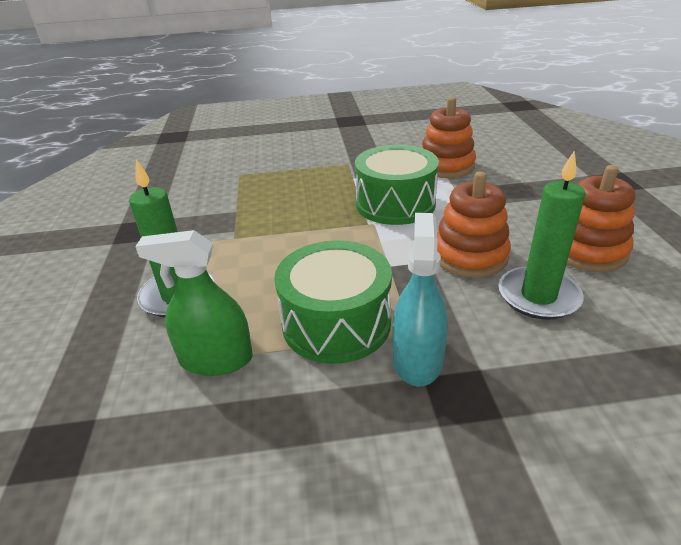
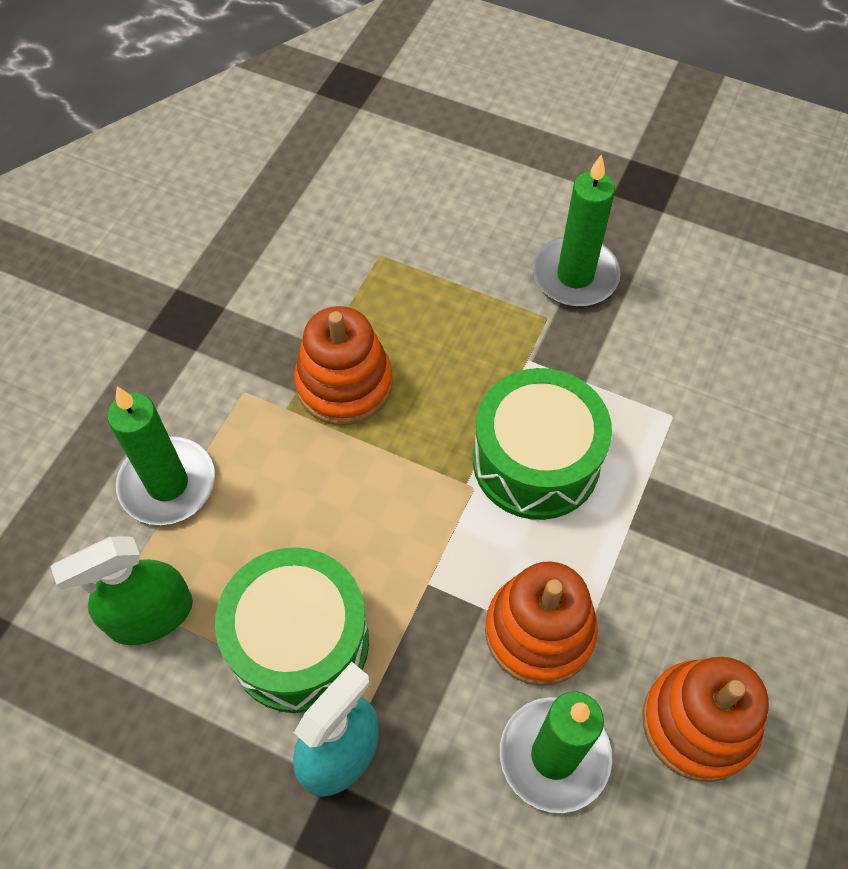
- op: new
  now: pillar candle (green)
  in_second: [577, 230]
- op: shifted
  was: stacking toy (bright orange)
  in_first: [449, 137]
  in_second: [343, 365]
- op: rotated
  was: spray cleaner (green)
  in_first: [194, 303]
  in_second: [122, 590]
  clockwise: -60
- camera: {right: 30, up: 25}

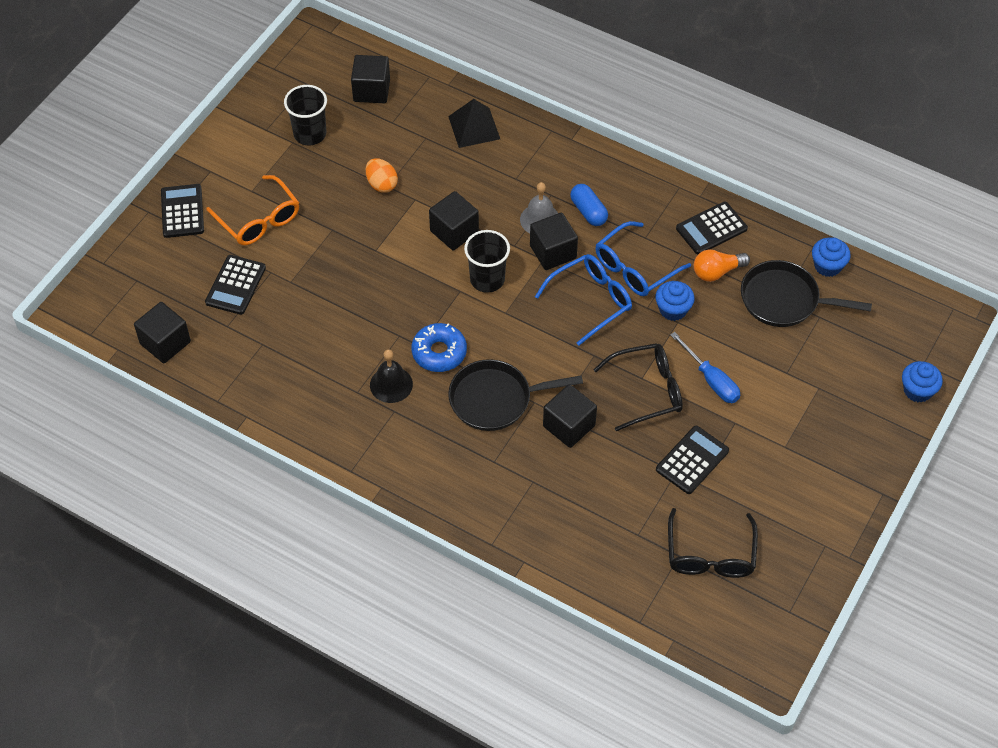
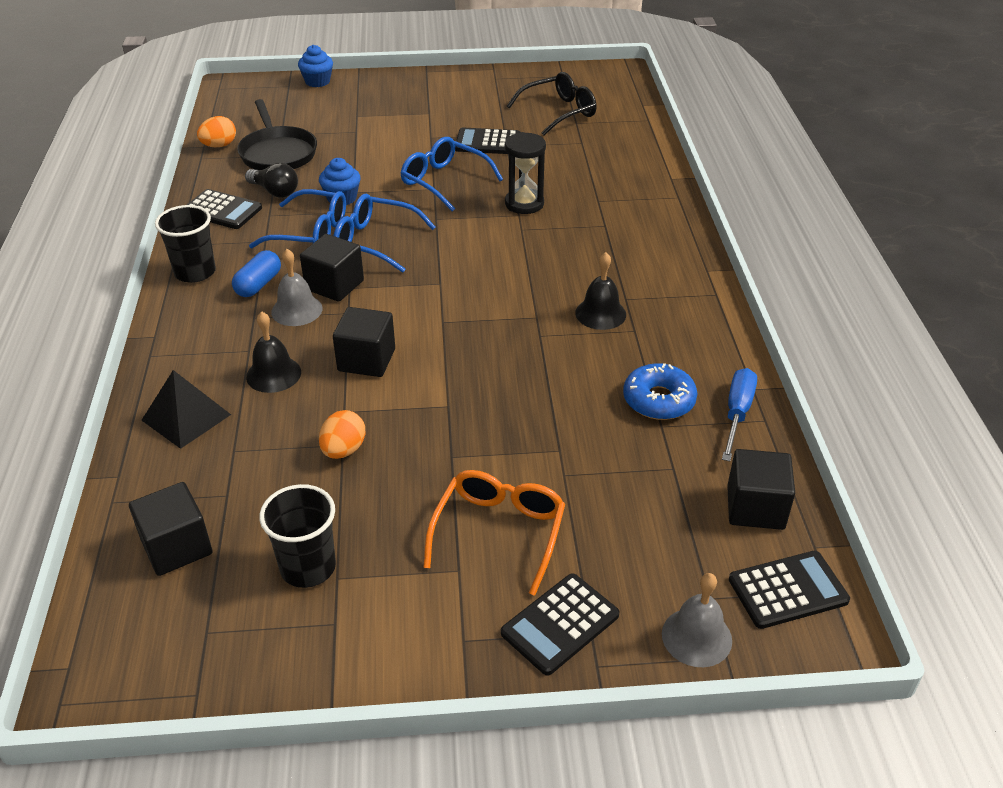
- op: gone
  was: skillet (ebony)
  in_first: [515, 395]
- op: new
  now: bell (ebony)
  in_second: [273, 352]
- op: new
  now: bell (ash-grey)
  in_second: [697, 620]
- op: shifted
  was: calculator (ebony)
  in_first: [235, 285]
  in_second: [789, 590]
- op: shifted
  was: doughnut (cobalt)
  in_first: [439, 347]
  in_second: [660, 391]
- op: shifted
  was: cup (ebony)
  in_first: [487, 261]
  in_second: [185, 244]
- op: shifted
  was: screwdriver (cobalt)
  in_first: [705, 367]
  in_second: [739, 414]
- op: swapped
  was: solid cube (ebony)
  now: sand timer (ebony)
  in_first: [570, 416]
  in_second: [525, 173]
- op: swapped
  was: cupcake (cobalt)
  now: egg (bright orange)
  in_first: [831, 257]
  in_second: [216, 131]
- op: repainted
  was: spectacles (ebony)
  now: spectacles (cobalt)
  in_first: [638, 387]
  in_second: [452, 174]
- op: repainted
  was: lightbulb (bright orange)
  now: lightbulb (ebony)
  in_first: [722, 266]
  in_second: [271, 180]
- camera: {right: -125, up: -15}

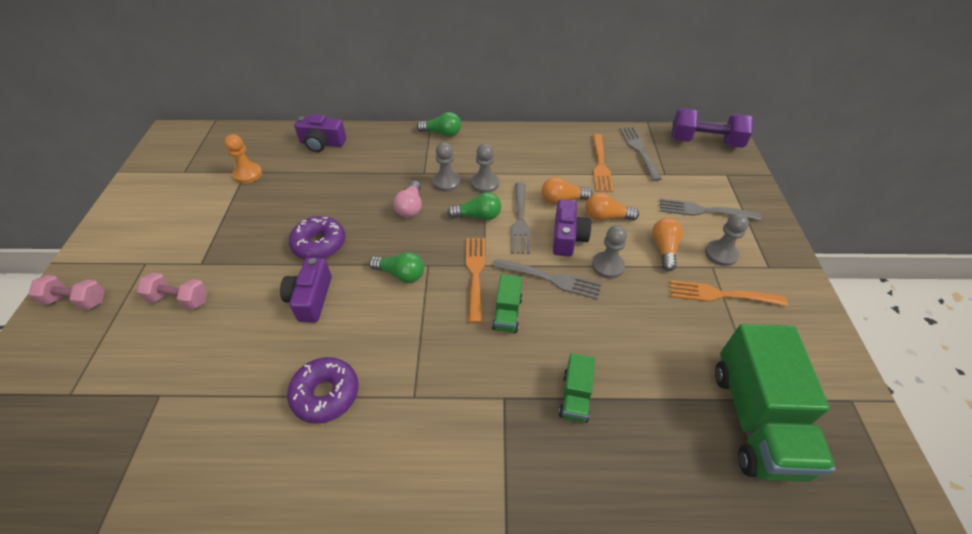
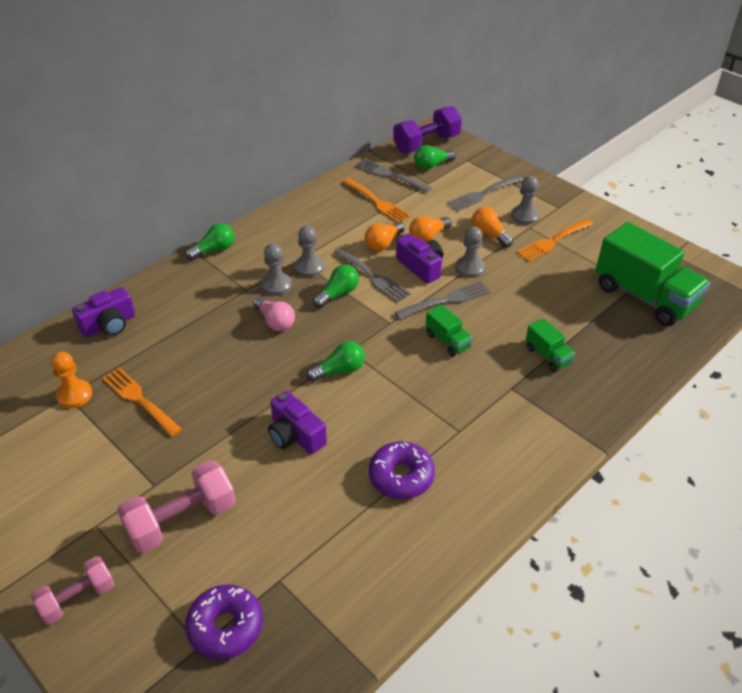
- op: new
  now: lightbulb (green)
  in_second: [435, 157]
- op: shifted
  was: doughnut (purple)
  in_first: [317, 237]
  in_second: [224, 622]
- op: shifted
  was: table fork (bright orange)
  in_first: [476, 280]
  in_second: [142, 402]
- op: scaled
  was: hand weight (rose-pink)
  in_first: [172, 291]
  in_second: [176, 506]
  ratio: 1.57
- camera: {right: -45, up: -5}

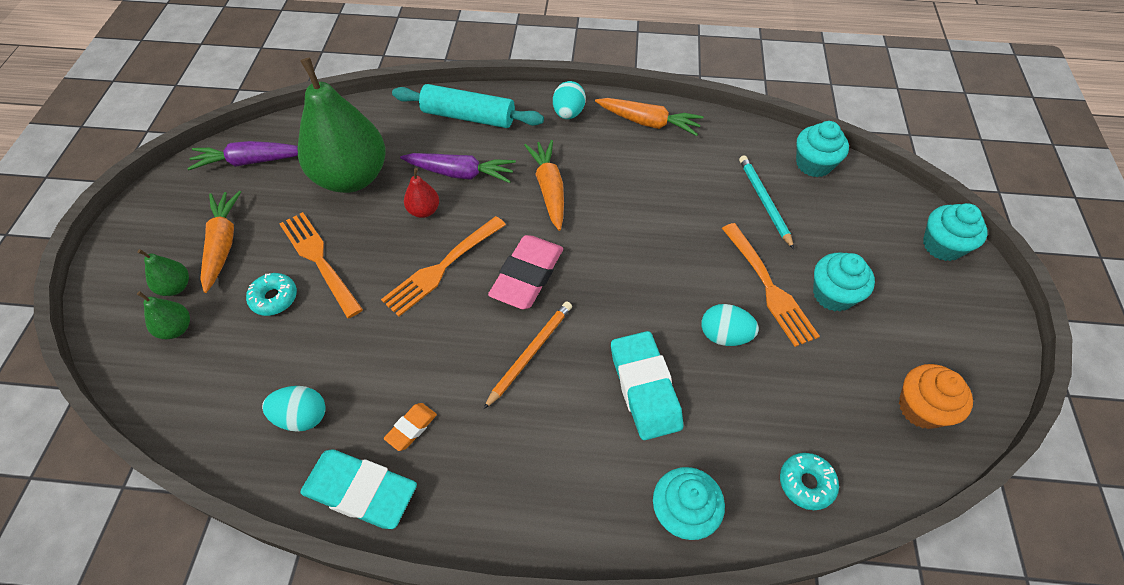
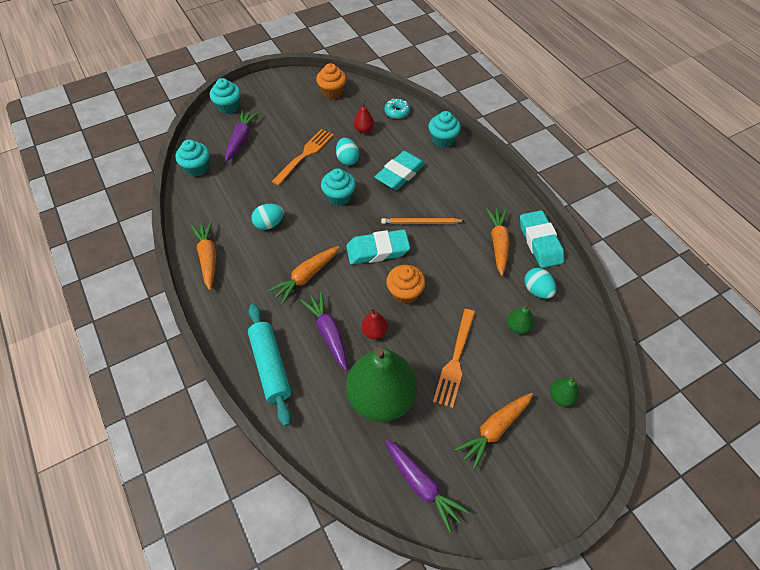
- op: gone
  was: doughnut (aqua)
  in_first: [271, 294]
- op: gone
  was: lead pencil (aqua)
  in_first: [766, 202]
- op: new
  now: root vegetable (purple)
  in_second: [242, 136]
- op: new
  now: pear fruit (red)
  in_second: [363, 116]
- op: shifted
  was: pear fruit (green)
  in_first: [163, 272]
  in_second: [520, 319]
- op: shifted
  was: egg (aqua)
  in_first: [569, 100]
  in_second: [267, 217]
- op: shifted
  was: cupcake (aqua)
  in_first: [844, 282]
  in_second: [338, 187]
- op: swapped
  was: table fork (bright orange)
  now: cupcake (bright orange)
  in_first: [443, 266]
  in_second: [406, 284]
- op: swapped
  was: eraser (bright orange)
  now: root vegetable (bright orange)
  in_first: [410, 427]
  in_second: [498, 242]
- op: repainted
  was: eraser (rose-pink)
  now: eraser (aqua)
  in_first: [525, 272]
  in_second: [378, 246]
- camera: {right: -125, up: 0}

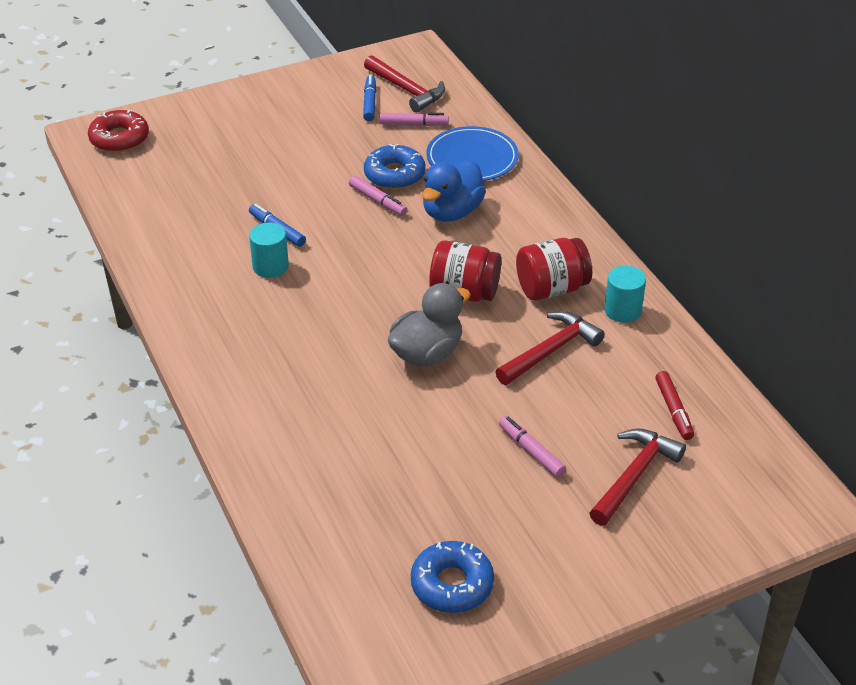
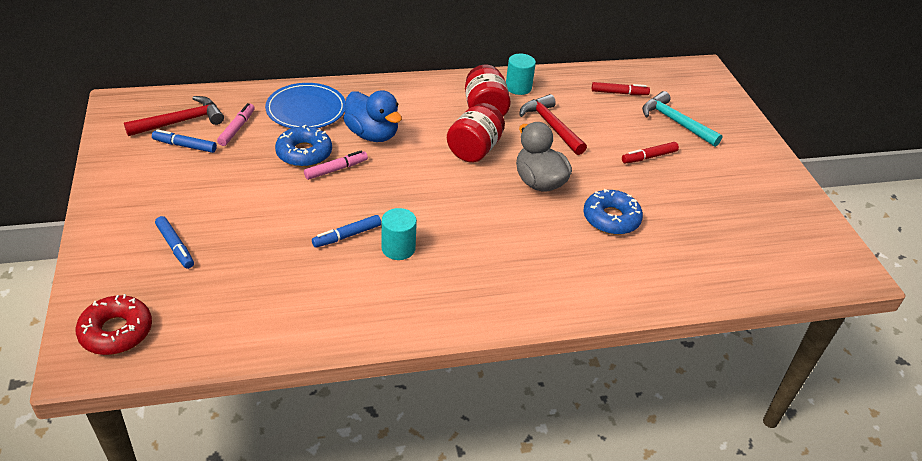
- op: new
  now: marker (cobalt)
  in_second: [174, 242]
- op: shifted
  was: doughnut (cobalt)
  in_first: [452, 577]
  in_second: [613, 212]
- op: repainted
  was: marker (rose-pink)
  now: marker (red)
  in_first: [532, 447]
  in_second: [650, 152]
- op: repainted
  was: claw hammer (red)
  now: claw hammer (aqua)
  in_first: [638, 477]
  in_second: [682, 119]
- camera: {right: -80, up: 0}

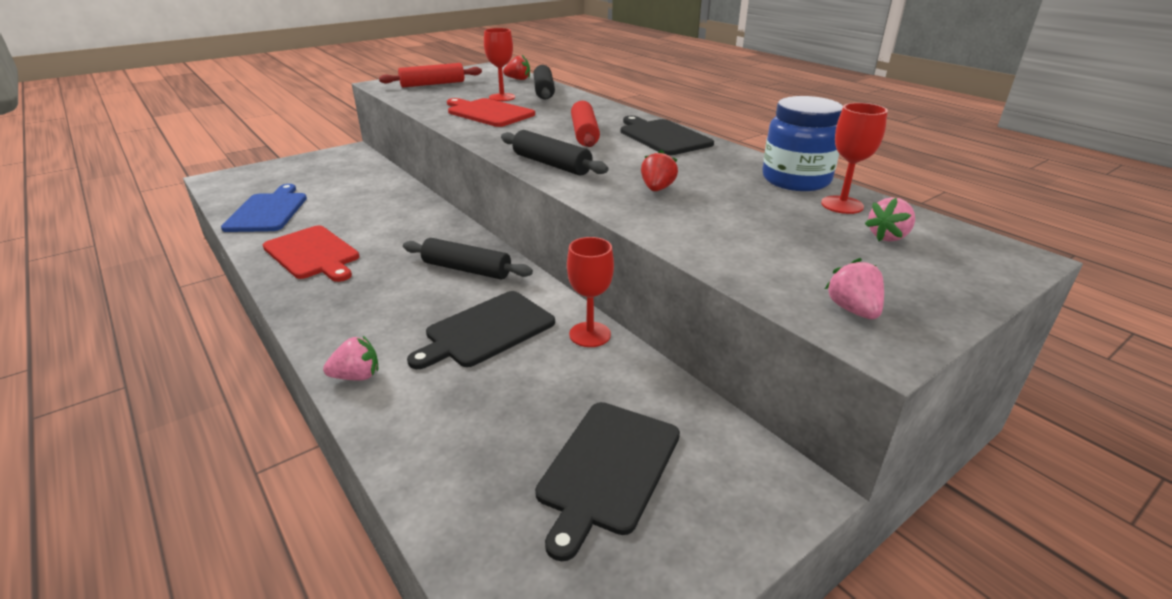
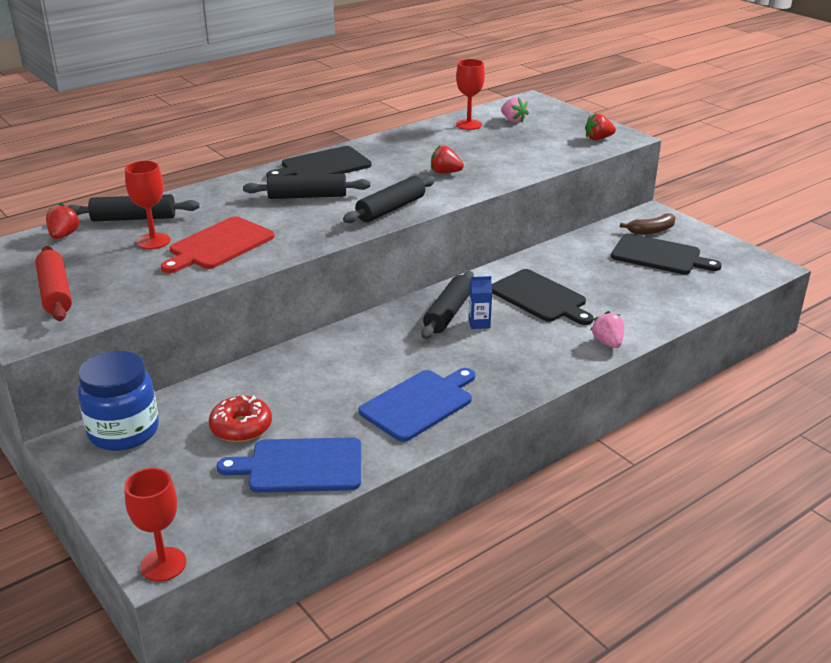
- op: new
  now: doughnut (red)
  in_second: [240, 418]
- op: new
  now: milk carton (cobalt)
  in_second: [480, 302]
- op: new
  now: banana fruit (russet)
  in_second: [648, 224]
- op: shifted
  was: goblet (red)
  in_first: [590, 292]
  in_second: [155, 525]
- op: shifted
  was: jar (cobalt)
  in_first: [803, 143]
  in_second: [118, 401]
- op: repainted
  was: bread board (red)
  now: bread board (cobalt)
  in_first: [311, 253]
  in_second: [417, 405]
- op: repainted
  was: pastry roller (red)
  now: pastry roller (ebony)
  in_first: [585, 124]
  in_second: [306, 186]
- op: repainted
  was: toy strawberry (rose-pink)
  now: toy strawberry (red)
  in_first: [854, 288]
  in_second: [600, 127]
- camera: {right: -90, up: 0}

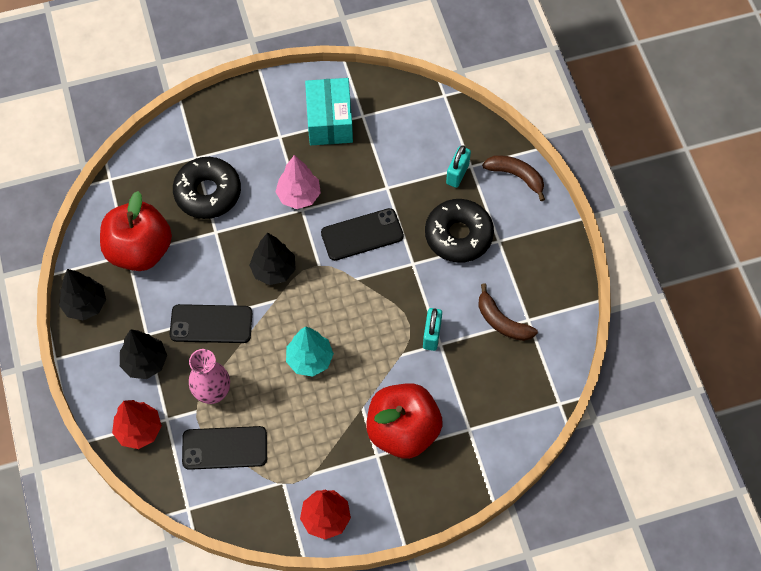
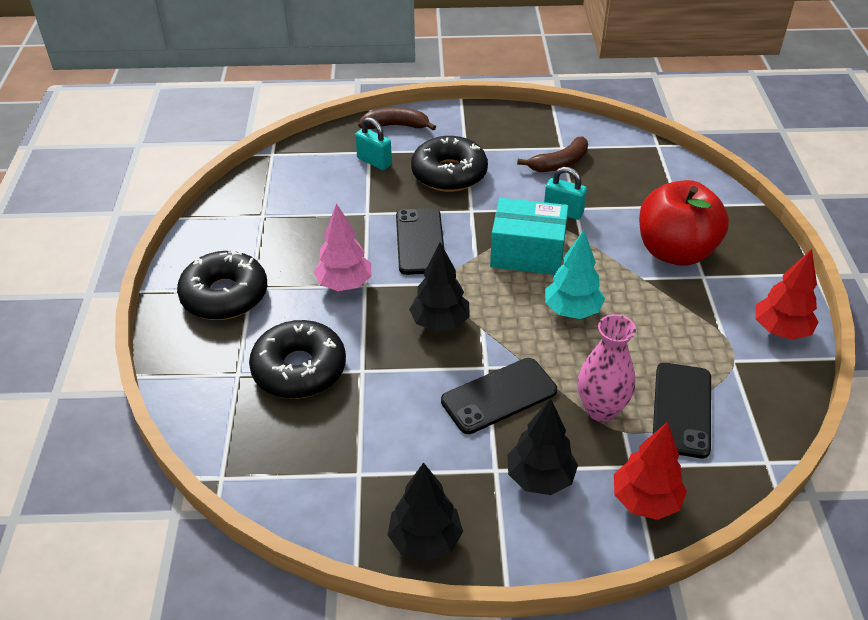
- op: gone
  was: apple (red)
  in_first: [136, 231]
- op: new
  now: doughnut (ebony)
  in_second: [222, 285]
- op: shifted
  was: package (aqua)
  in_first: [329, 111]
  in_second: [529, 236]
- op: rotated
  was: mobile phone (ebony)
  in_first: [211, 323]
  in_second: [499, 396]
  clockwise: 45
- op: rotated
  was: banana fruit (russet)
  in_first: [513, 178]
  in_second: [397, 119]
  clockwise: 45
- camera: {right: -75, up: -20}

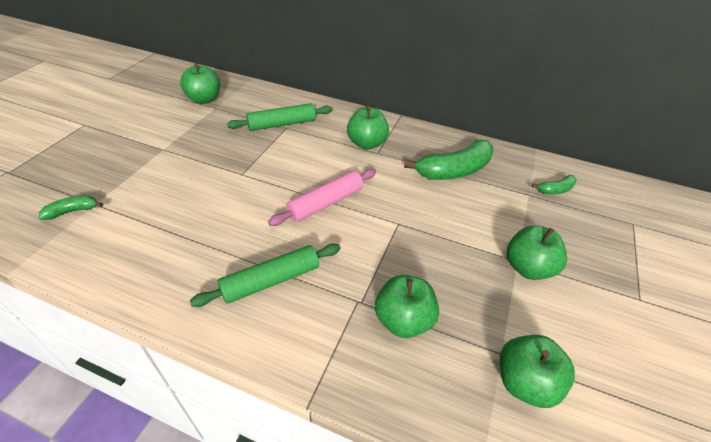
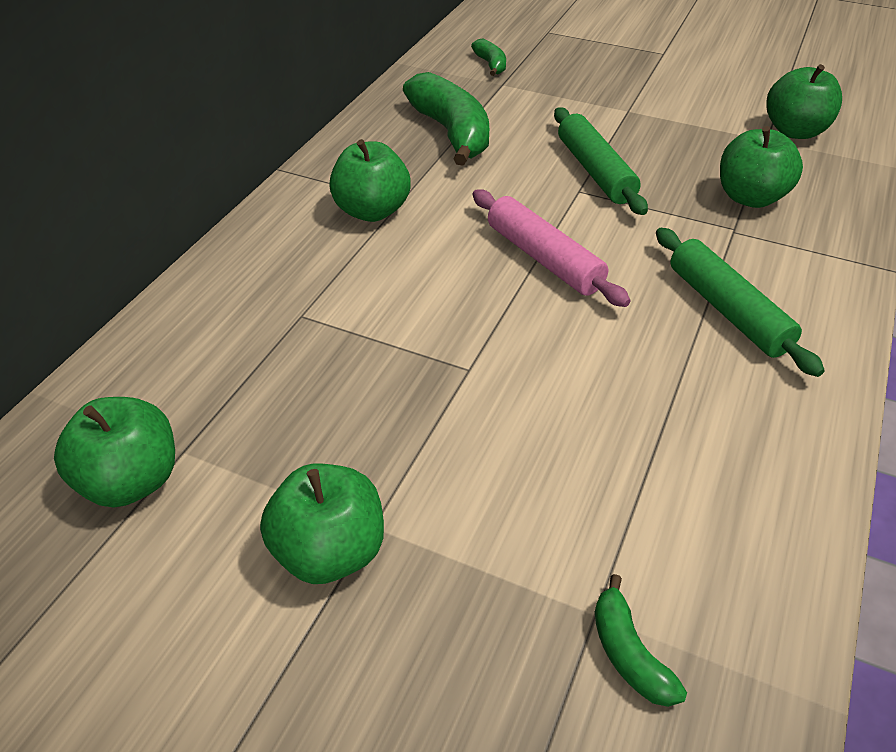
- op: shifted
  was: pastry roller (green)
  in_first: [279, 117]
  in_second: [601, 161]
- op: shifted
  was: apple (green)
  in_first: [537, 252]
  in_second: [322, 524]
- camera: {right: -85, up: 0}

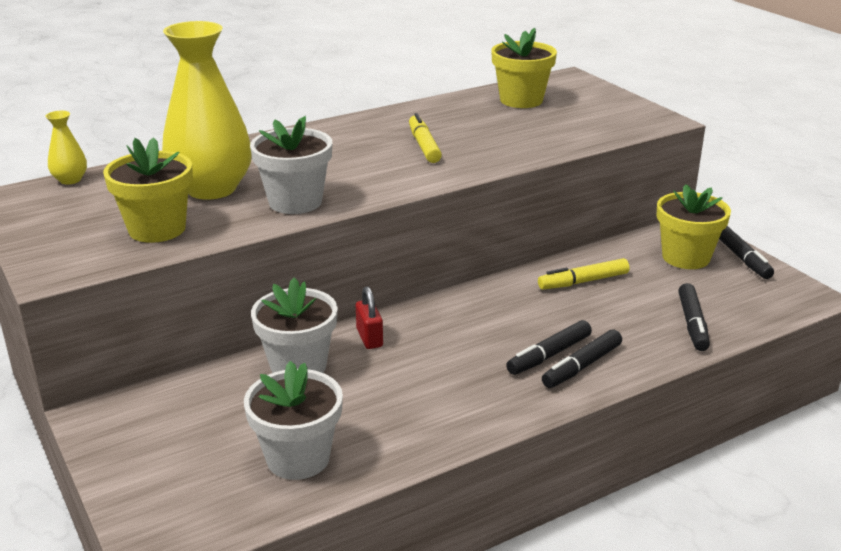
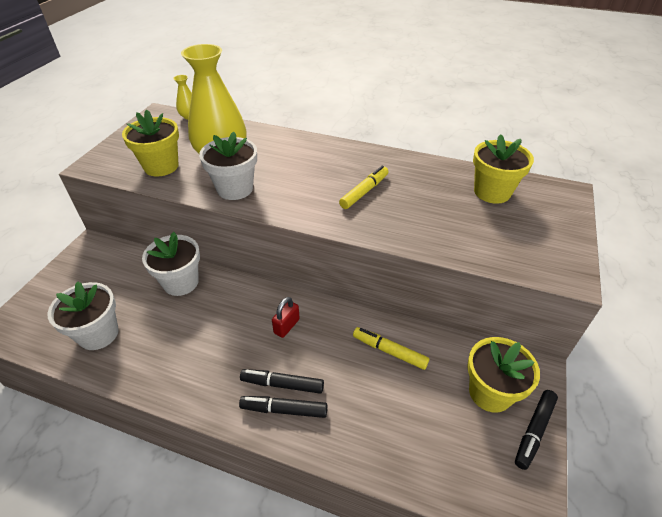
- op: gone
  was: marker (ebony)
  in_first: [694, 317]
- op: shifted
  was: padlock (red)
  in_first: [369, 317]
  in_second: [286, 317]
- camera: {right: 50, up: 15}

